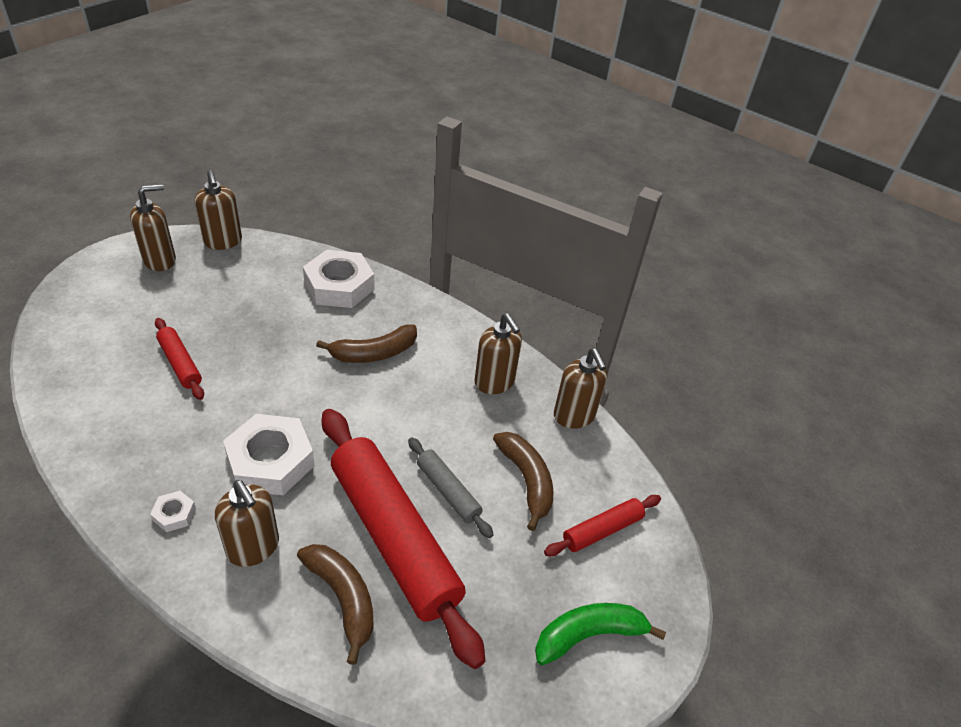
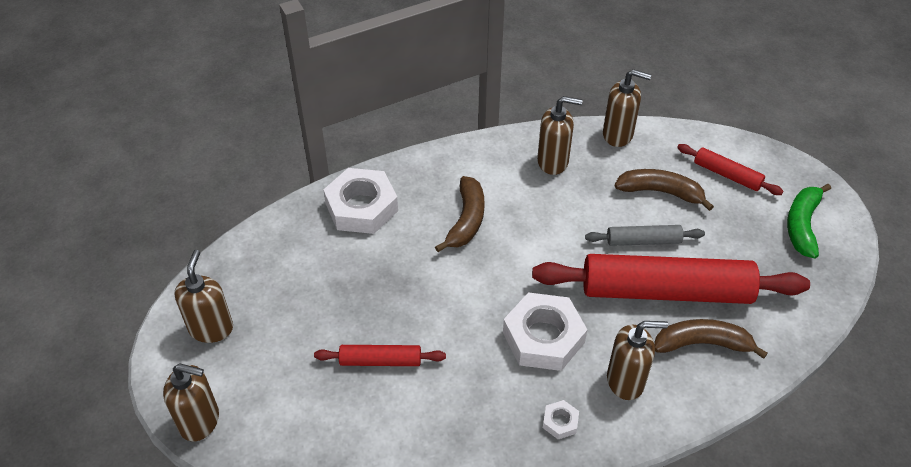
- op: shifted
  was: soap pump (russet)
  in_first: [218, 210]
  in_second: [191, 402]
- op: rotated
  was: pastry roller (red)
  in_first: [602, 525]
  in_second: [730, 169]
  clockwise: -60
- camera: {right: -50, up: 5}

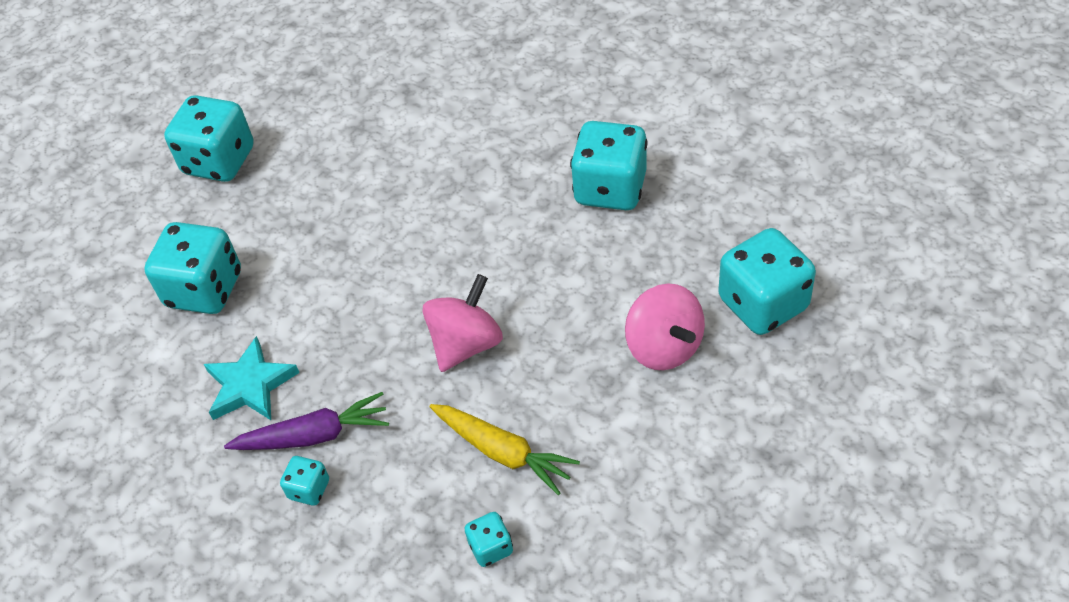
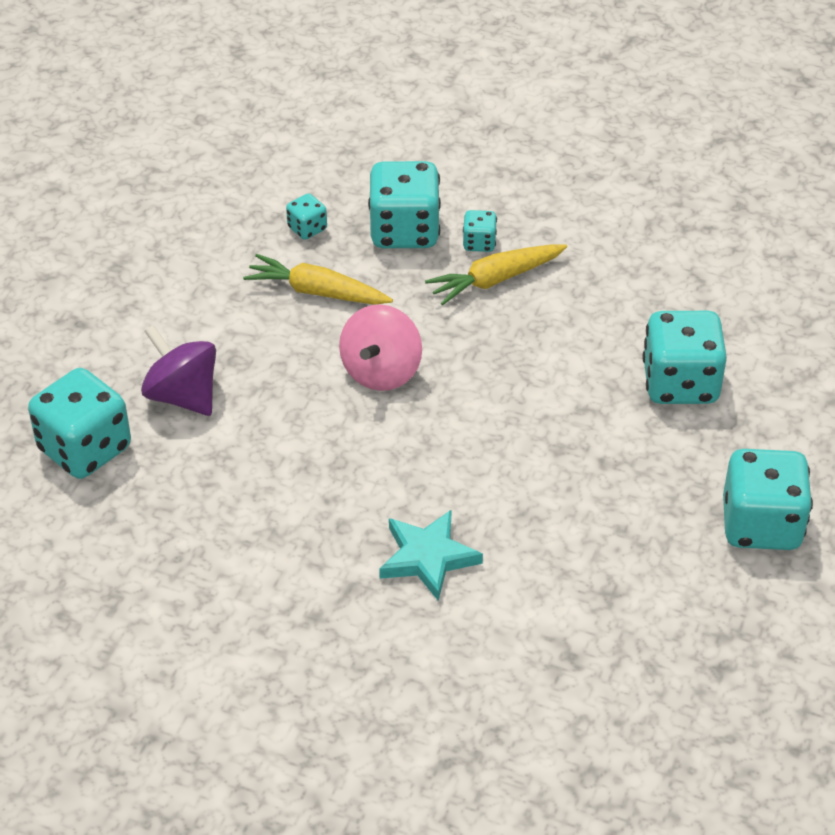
- op: shifted
  was: star shape (aqua)
  in_first: [252, 378]
  in_second: [431, 555]
- op: shifted
  was: dice (aqua)
  in_first: [609, 165]
  in_second: [404, 204]
- op: repainted
  was: root vegetable (purple)
  now: root vegetable (golden)
  in_first: [306, 421]
  in_second: [496, 275]
- op: repainted
  was: spinning top (rose-pink)
  now: spinning top (purple)
  in_first: [665, 327]
  in_second: [178, 370]
- camera: {right: 160, up: -5}

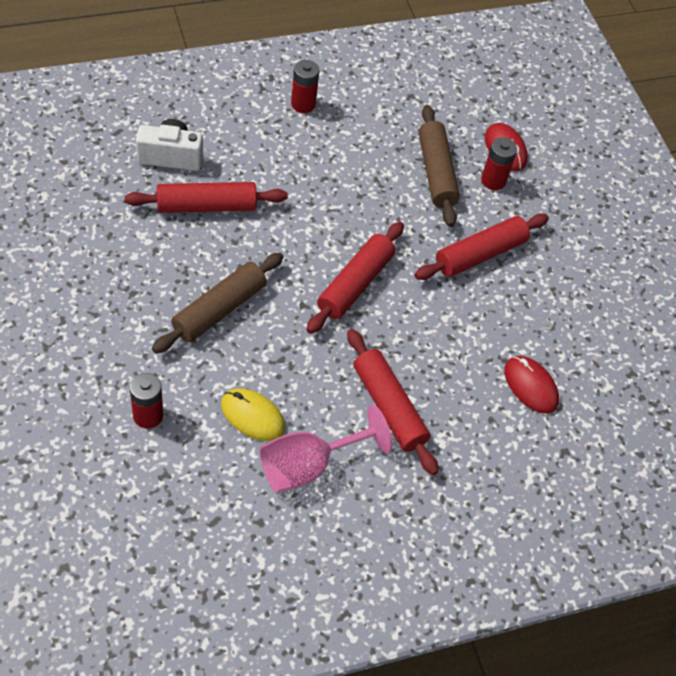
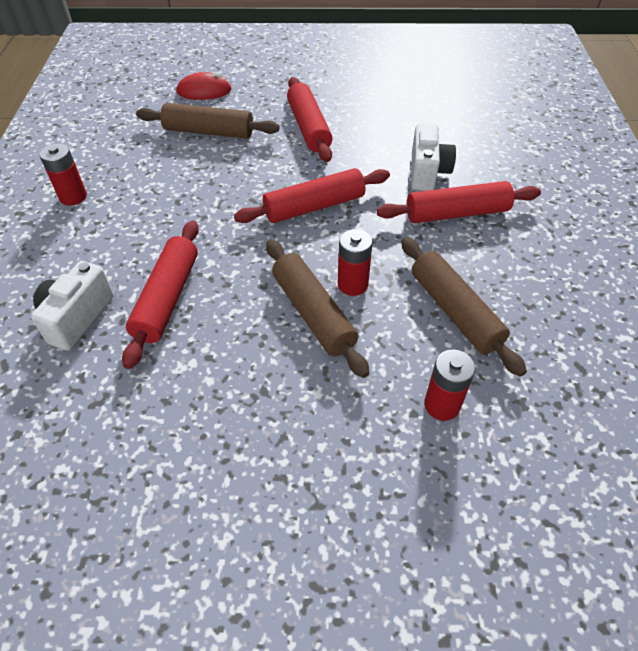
- op: gone
  was: goblet (rose-pink)
  in_first: [325, 449]
- op: gone
  was: computer mouse (red)
  in_first: [531, 385]
- op: new
  now: camera (white)
  in_second: [433, 157]
- op: shifted
  was: battery (red)
  in_first: [499, 163]
  in_second: [355, 262]
- op: swapped
  was: computer mouse (golden)
  now: pastry roller (russet)
  in_first: [253, 415]
  in_second: [464, 307]
- op: rotated
  was: pastry roller (red)
  in_first: [355, 278]
  in_second: [312, 195]
  clockwise: -75
- camera: {right: -65, up: -5}

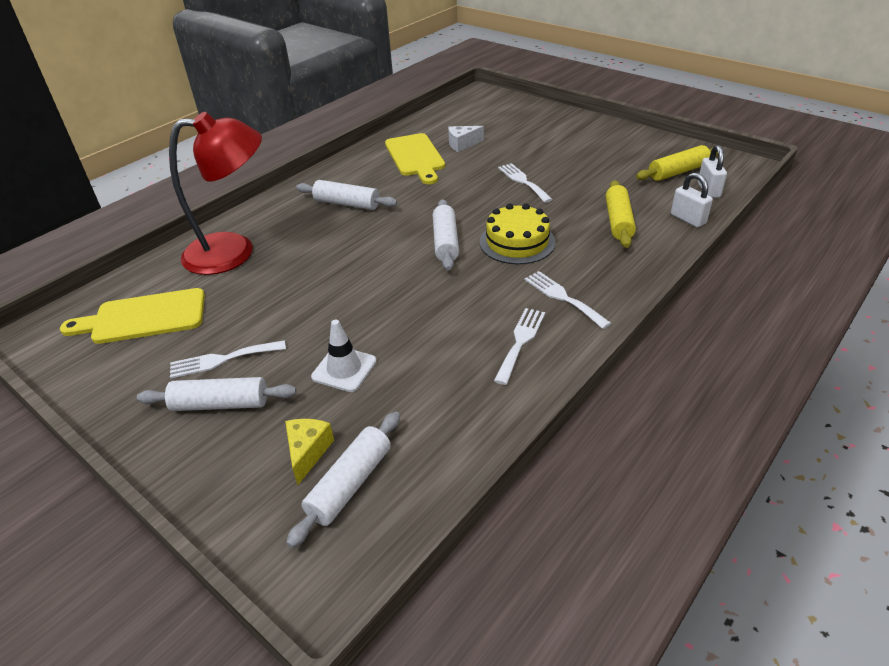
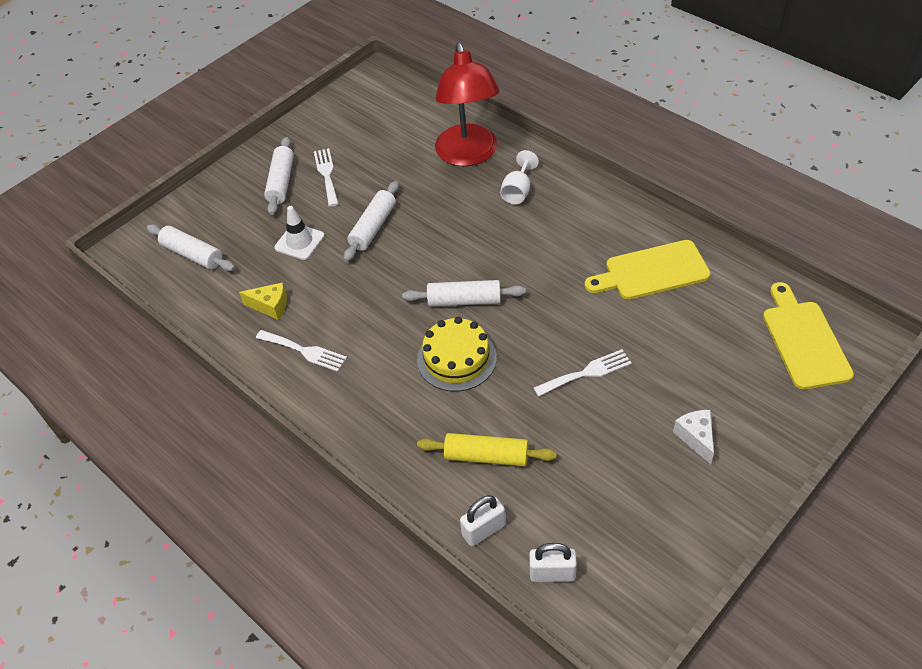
- op: gone
  was: table fork (white)
  in_first: [568, 300]
- op: gone
  was: pastry roller (golden)
  in_first: [677, 163]
- op: new
  now: goblet (white)
  in_second: [519, 177]
- op: shifted
  was: bread board (golden)
  in_first: [132, 316]
  in_second: [808, 336]
- op: shifted
  was: cheese (golden)
  in_first: [309, 452]
  in_second: [263, 301]
- op: shifted
  was: pastry roller (white)
  in_first: [346, 195]
  in_second: [371, 221]
- op: shifted
  was: cheese (white)
  in_first: [466, 139]
  in_second: [693, 437]
- camera: {right: 95, up: 10}

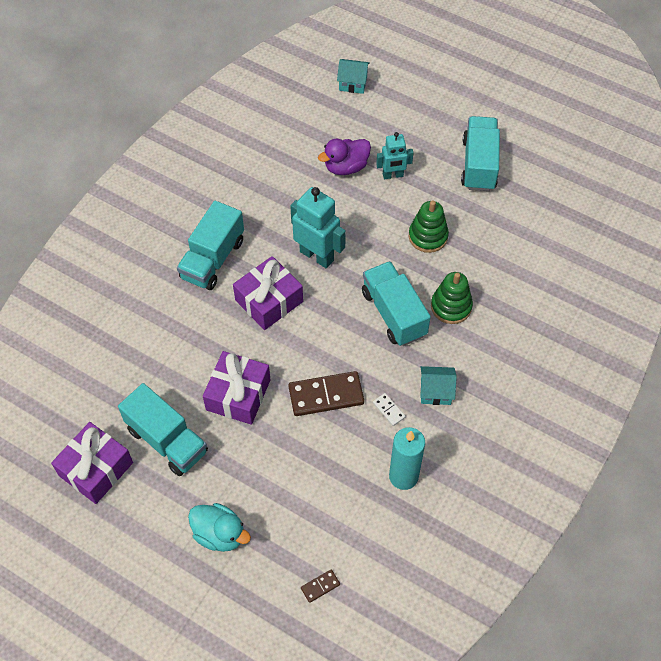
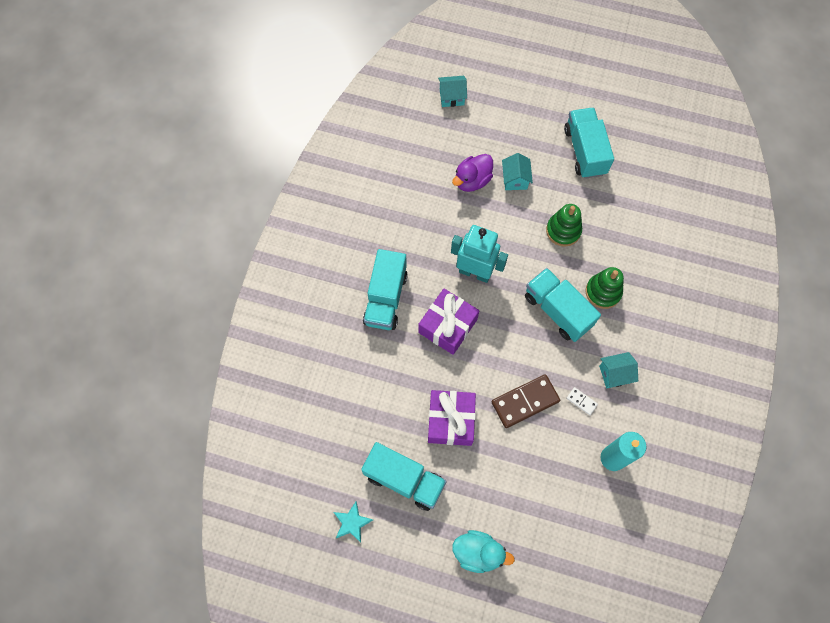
- op: gone
  was: domino piece (russet)
  in_first: [320, 586]
- op: swapped
  was: present (purple)
  now: star shape (aqua)
  in_first: [92, 463]
  in_second: [353, 522]
- op: swapped
  was: toy robot (aqua)
  now: house (aqua)
  in_first: [395, 155]
  in_second: [517, 171]
- camera: {right: -15, up: 10}

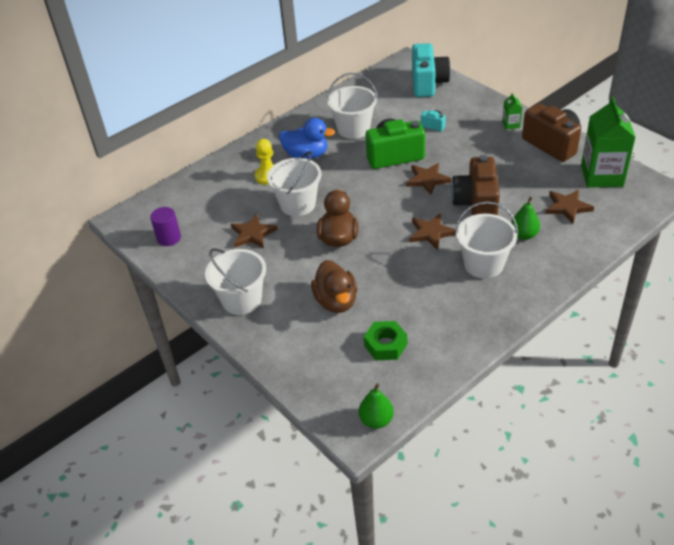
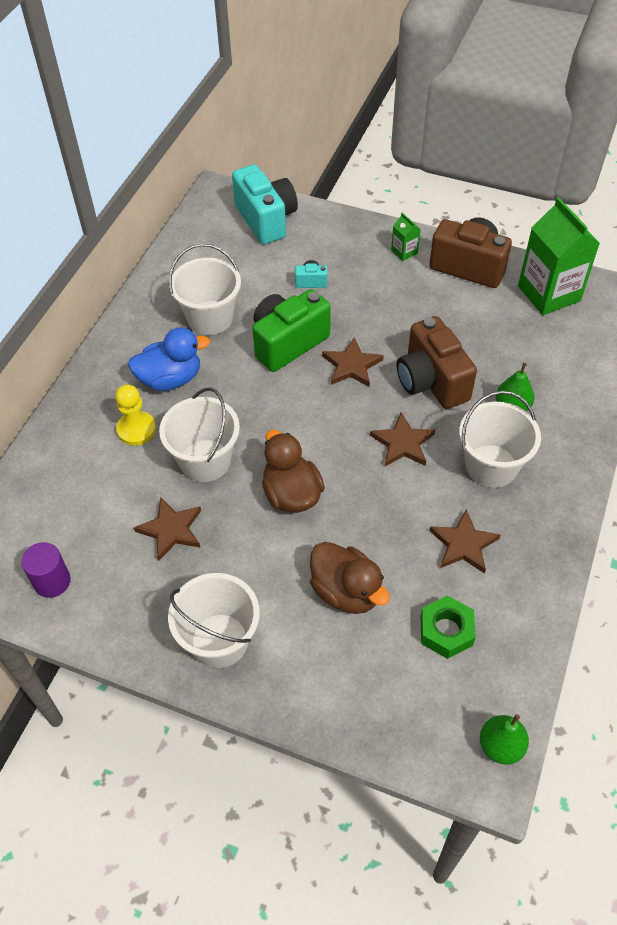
- op: shifted
  was: star shape (russet)
  in_first: [569, 206]
  in_second: [464, 541]
- camera: {right: -30, up: 10}

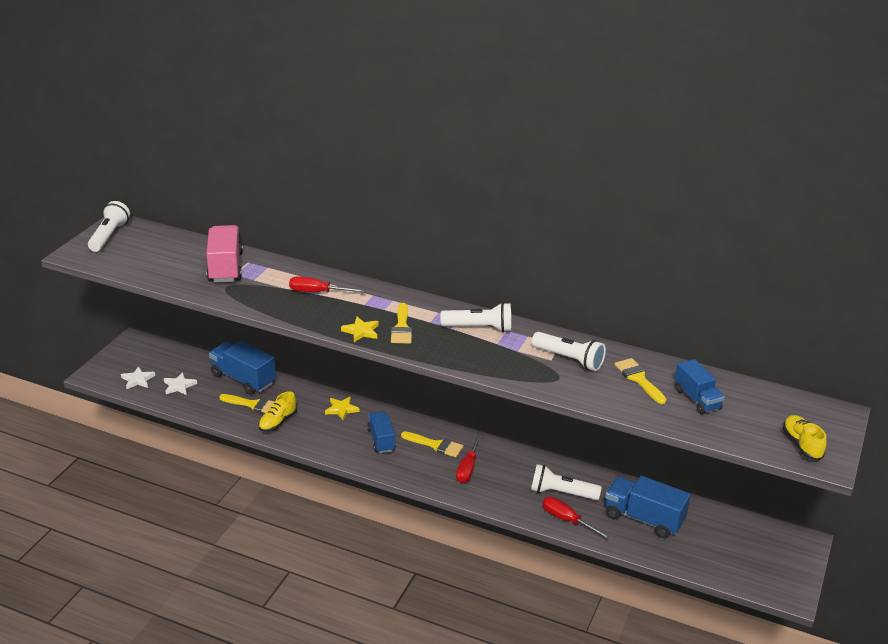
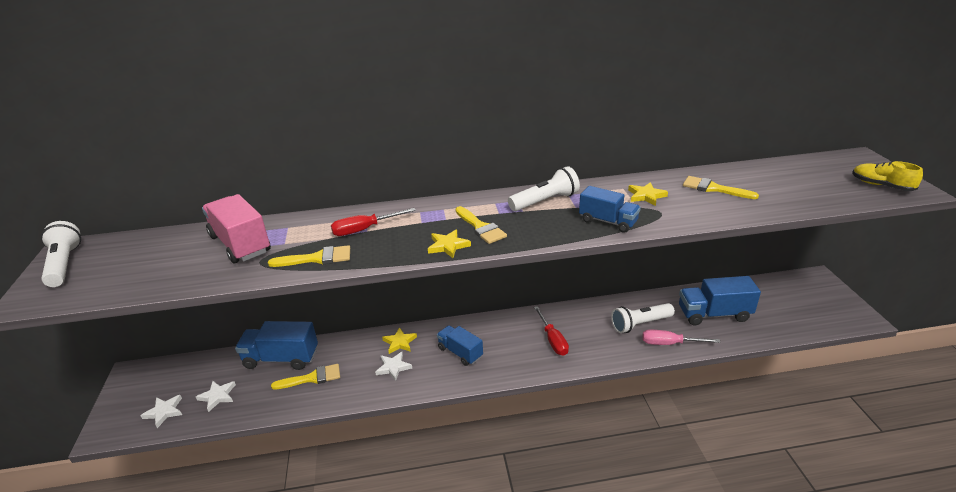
- op: gone
  was: sneaker (golden)
  in_first: [278, 411]
- op: new
  now: star shape (white)
  in_second: [393, 366]
- op: shifted
  was: brush (golden)
  in_first: [432, 444]
  in_second: [309, 256]
- op: shifted
  was: lorry (cobalt)
  in_first: [700, 386]
  in_second: [610, 209]
- op: swapped
  was: torch (white)
  now: star shape (golden)
  in_first: [569, 351]
  in_second: [648, 194]
- op: repainted
  was: screwdriver (red)
  now: screwdriver (rose-pink)
  in_first: [577, 518]
  in_second: [681, 337]
- camera: {right: -30, up: 0}

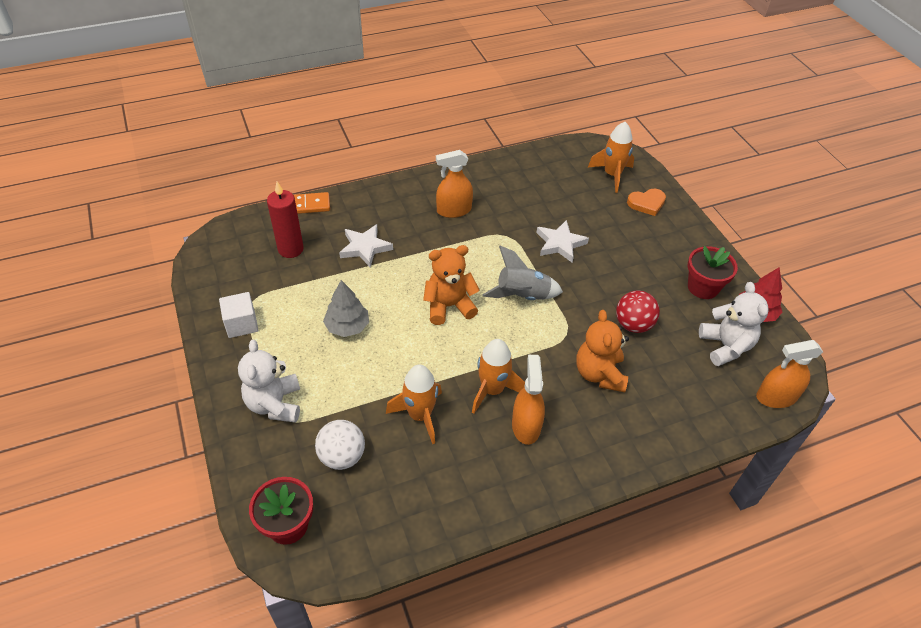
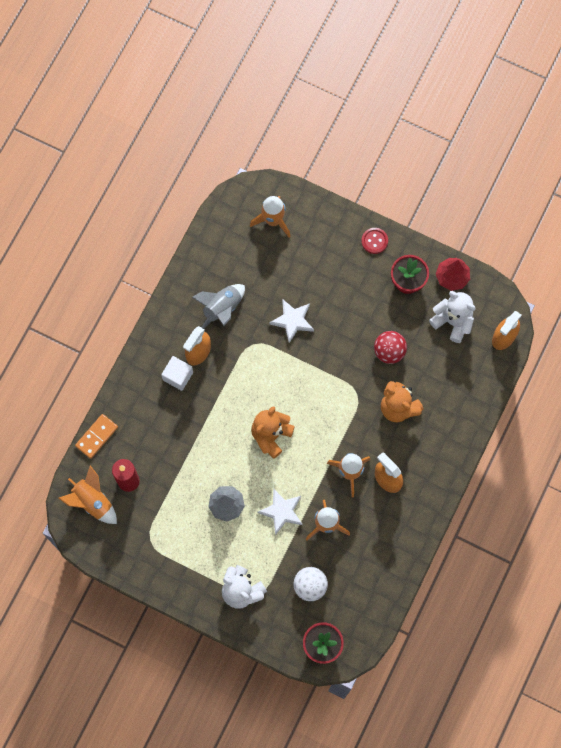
- op: gone
  was: love heart (bright orange)
  in_first: [646, 202]
- op: new
  now: toy rocket (bright orange)
  in_second: [87, 495]
- op: new
  now: button (red)
  in_second: [374, 241]
- op: shifted
  was: solid cube (white)
  in_first: [238, 315]
  in_second: [177, 373]
- op: shifted
  was: star shape (white)
  in_first: [366, 245]
  in_second: [280, 511]
- op: shifted
  was: toy rocket (ash-grey)
  in_first: [522, 273]
  in_second: [218, 306]
- camera: {right: -40, up: 25}

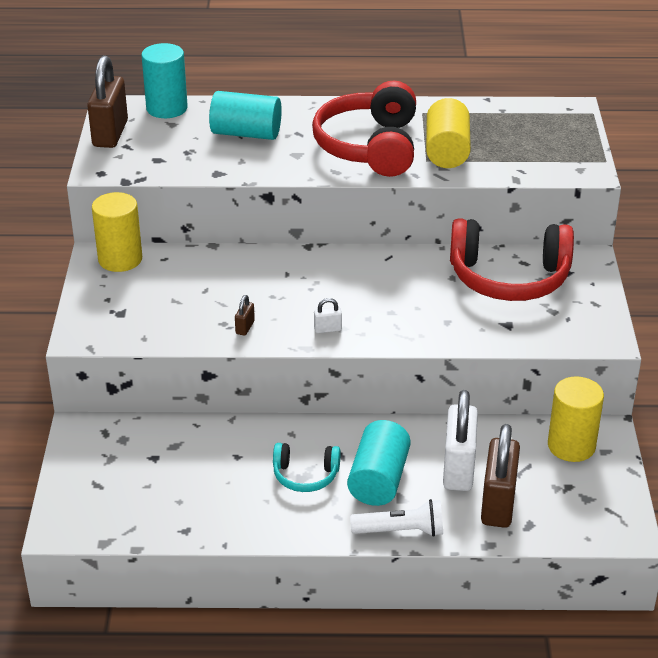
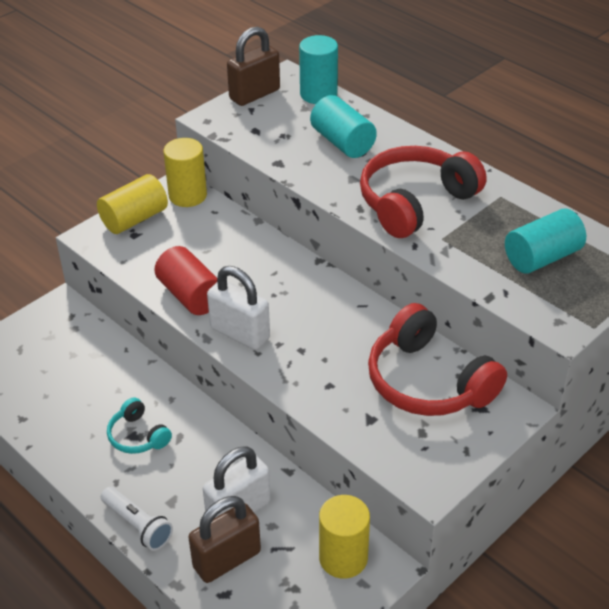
- op: shifted
  was: cylinder shape (aqua)
  in_first: [379, 463]
  in_second: [545, 241]
- op: shifted
  was: cylinder shape (golden)
  in_first: [448, 133]
  in_second: [132, 204]
- op: swapped
  was: padlock (russet)
  now: cylinder shape (red)
  in_first: [245, 315]
  in_second: [185, 280]
- op: scaled
  was: padlock (white)
  in_first: [328, 315]
  in_second: [238, 308]
  ratio: 2.39
- camera: {right: 45, up: 5}

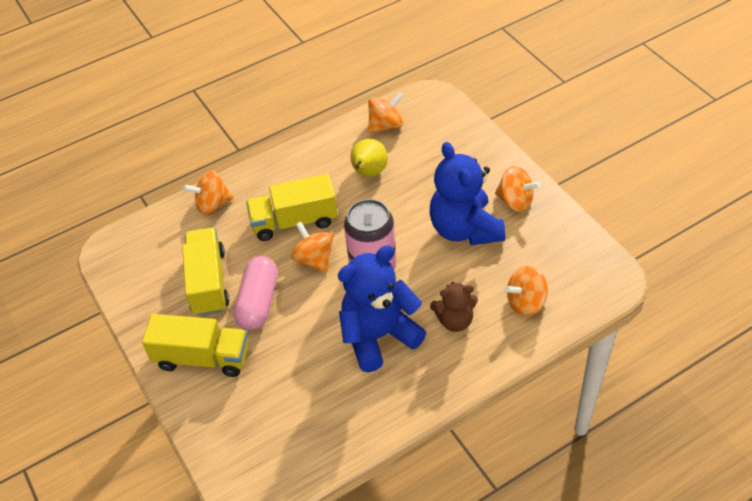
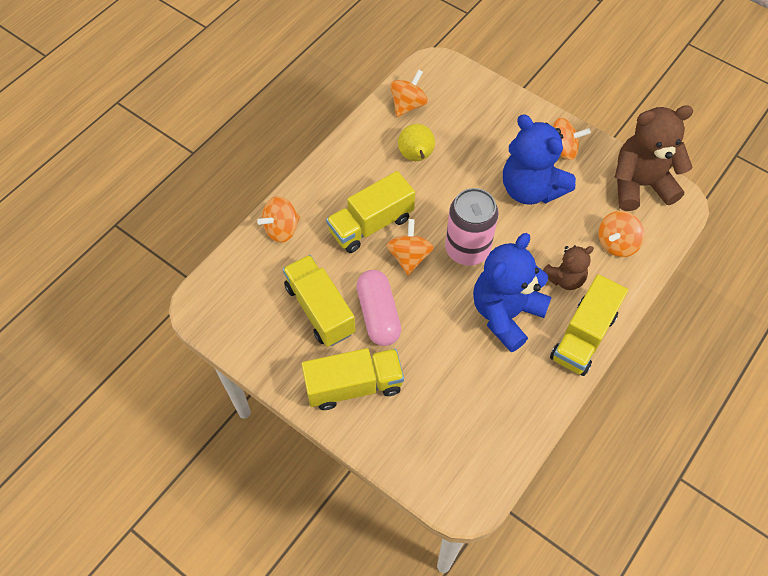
- op: new
  now: lorry (golden)
  in_second: [589, 325]
- op: new
  now: stuffed bear (russet)
  in_second: [653, 158]
- op: rotated
  was: spinning top (bright orange)
  in_first: [312, 247]
  in_second: [410, 247]
  clockwise: 60
- camera: {right: -25, up: 10}

